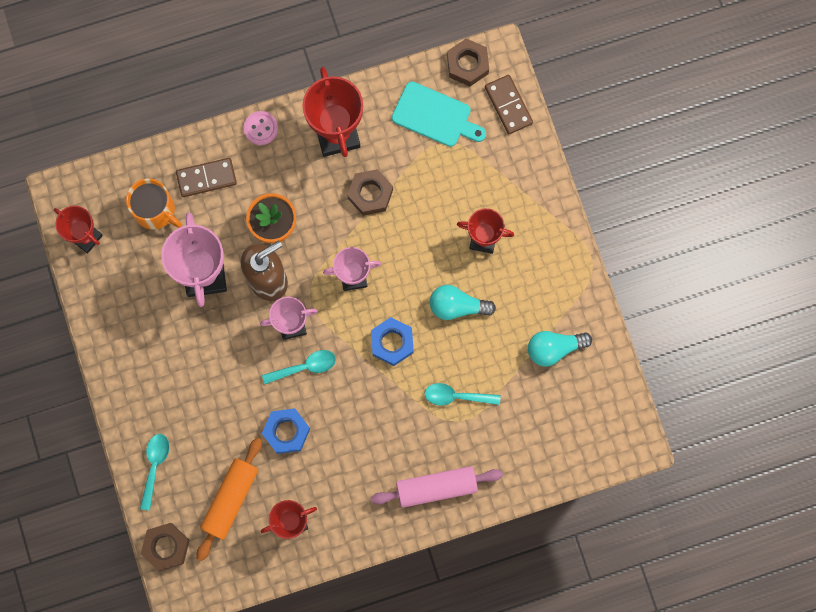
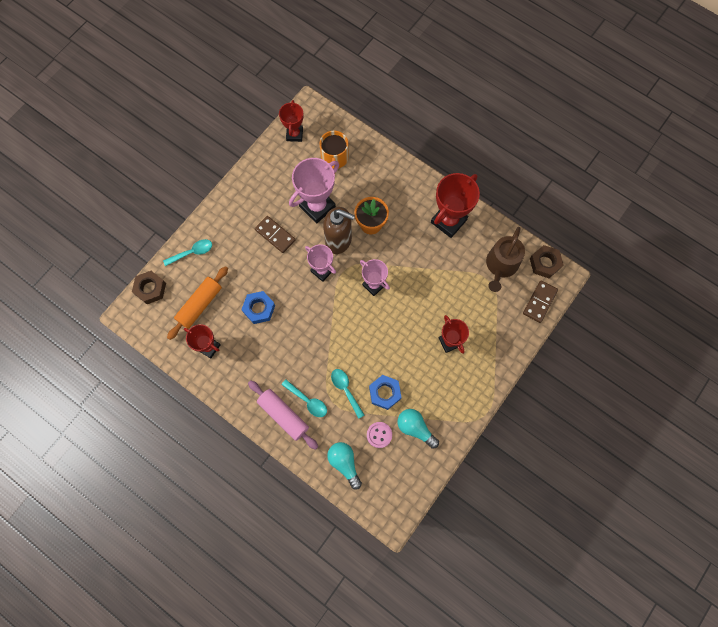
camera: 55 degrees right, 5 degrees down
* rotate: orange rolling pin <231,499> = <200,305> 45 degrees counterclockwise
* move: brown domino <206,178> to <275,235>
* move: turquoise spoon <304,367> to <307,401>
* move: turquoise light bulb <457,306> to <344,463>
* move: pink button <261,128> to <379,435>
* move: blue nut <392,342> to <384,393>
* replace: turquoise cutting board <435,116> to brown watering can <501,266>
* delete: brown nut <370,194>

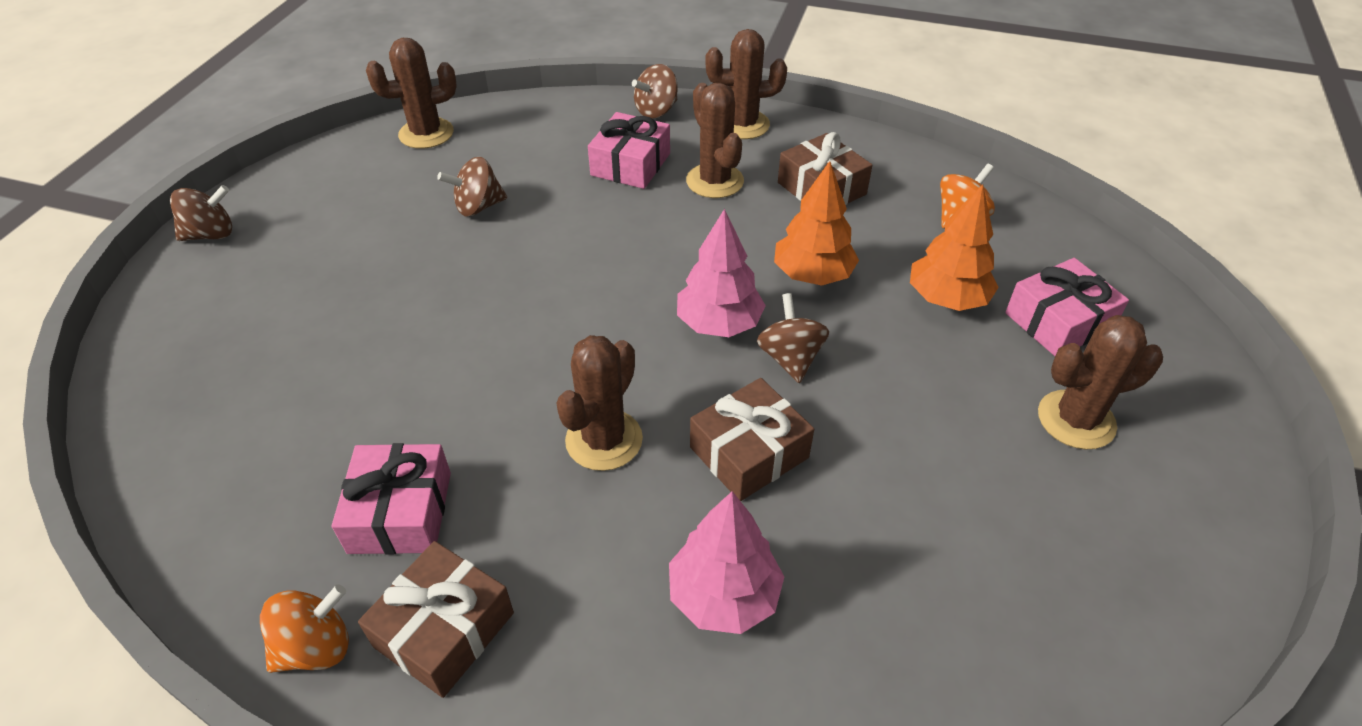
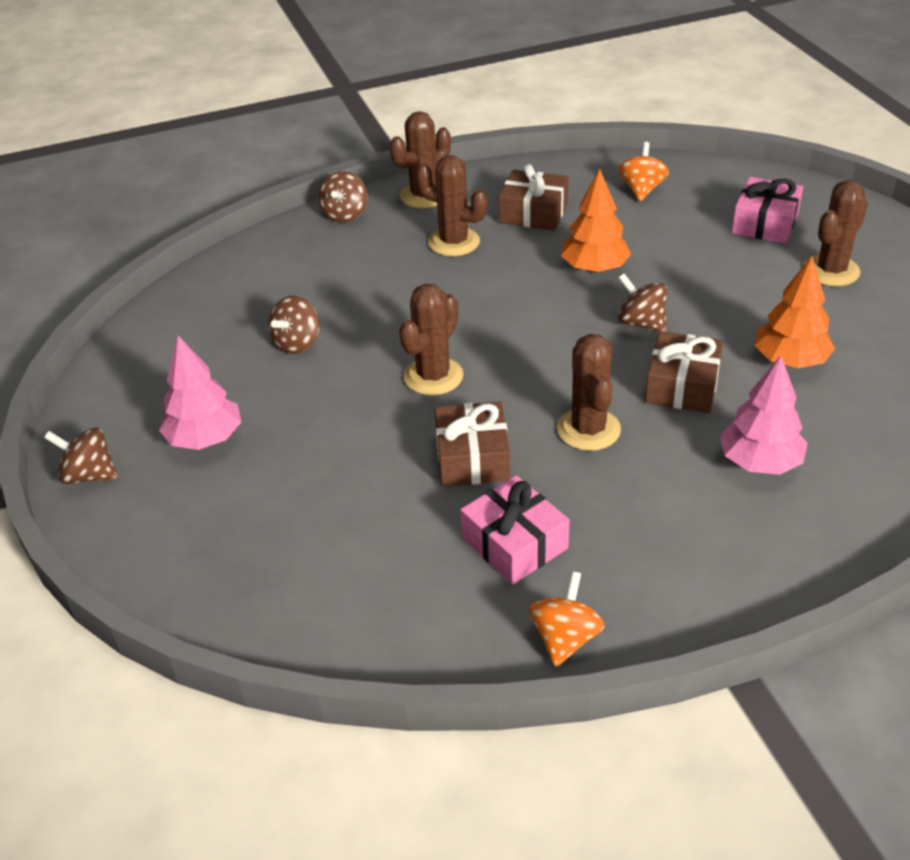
camera: 35 degrees left, 5 degrees down
* rotate: brown spinning top <211,234> = <89,475> 105 degrees counterclockwise
* move: pink tree <719,323> to <205,439>
* move: brown cactus <426,133> to <433,376>
* move: brown gift <444,629> to <472,458>
* move: orange tree <947,298> to <790,360>
* delete: pink gift <630,164>

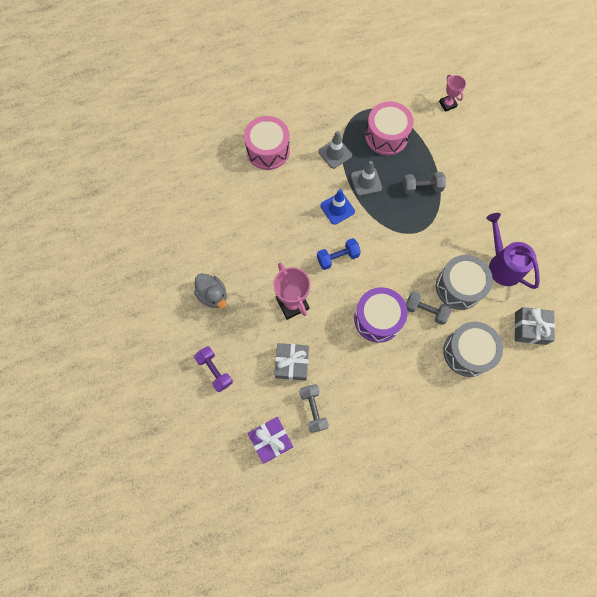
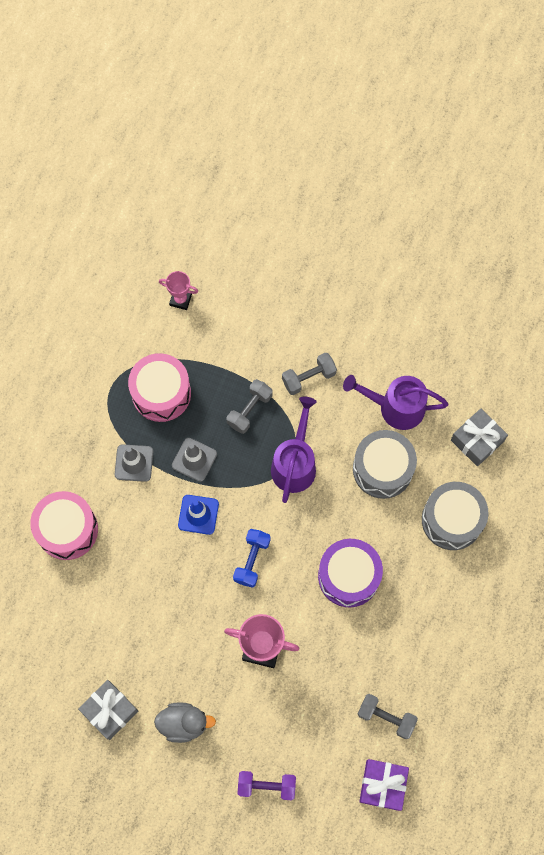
camera: 50 degrees left, 0 degrees up
* move: grey gift <292,363> to <110,711>
* insert: purple watering can <295,463>
* move: grey dumbbell <425,310> to <308,378>

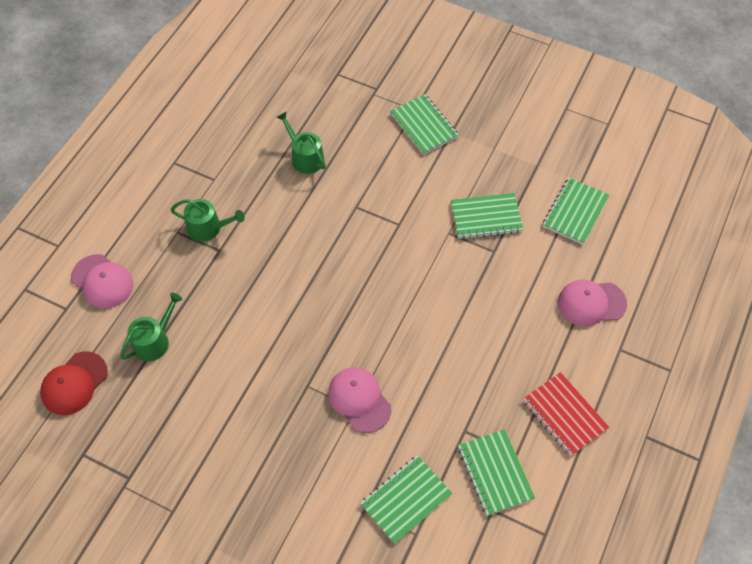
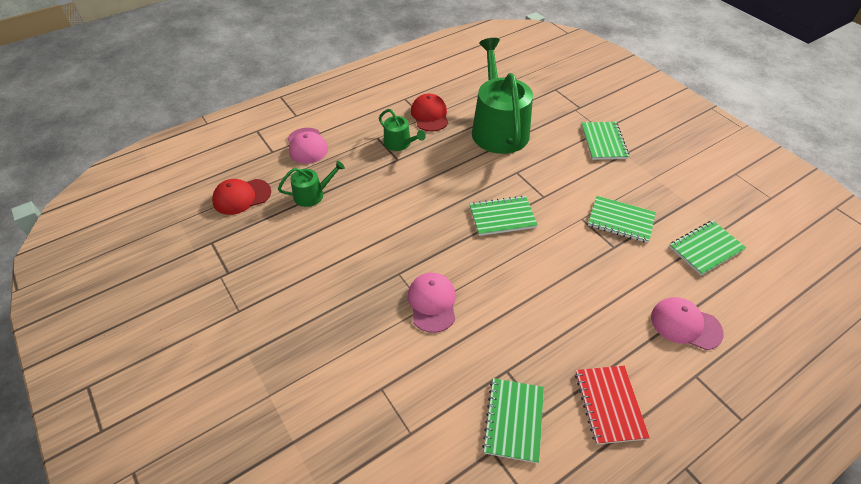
camera: 30 degrees right, 10 degrees down
* insert: red cap <430,115>
* move: green notebook <406,499> to <502,217>
* resize: green watering can <305,157> = <498,128> x2.16

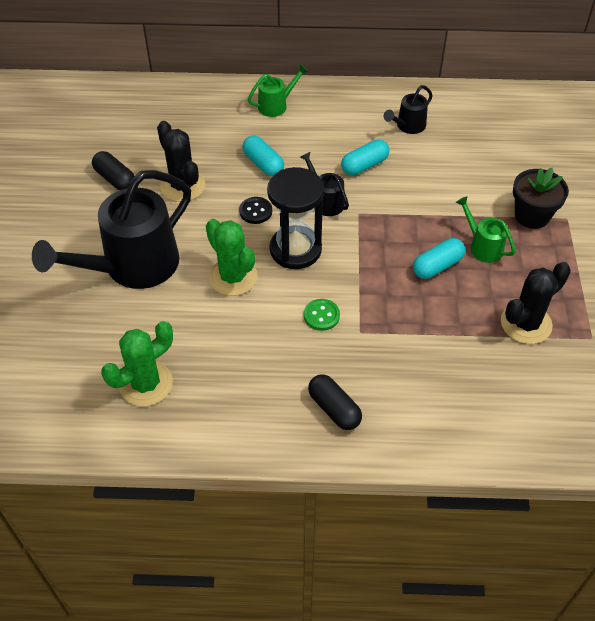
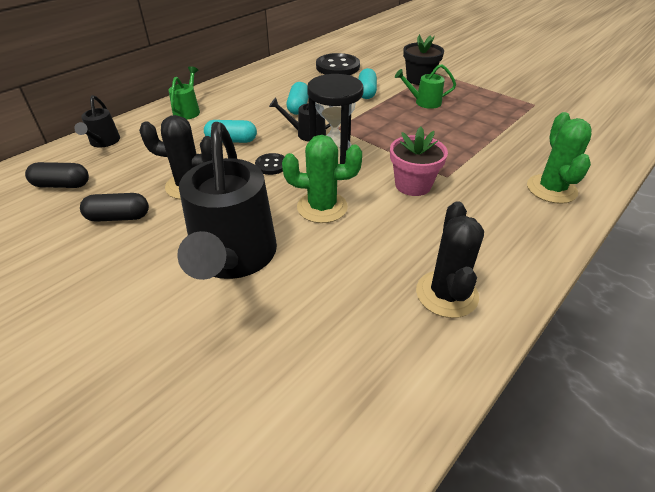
camera: 50 degrees left, 10 degrees down
* move: black capsule <334,409> to <62,185>
* move: black watering can <408,126> to <103,142>
* insert: black button <337,67>
* move: turquoise capsule <437,266> to <366,92>
* replace: green button <321,315> to pink flower pot <413,185>
* move: black cactus <526,323> to <446,294>
* move: green cactus <146,384> to <551,189>

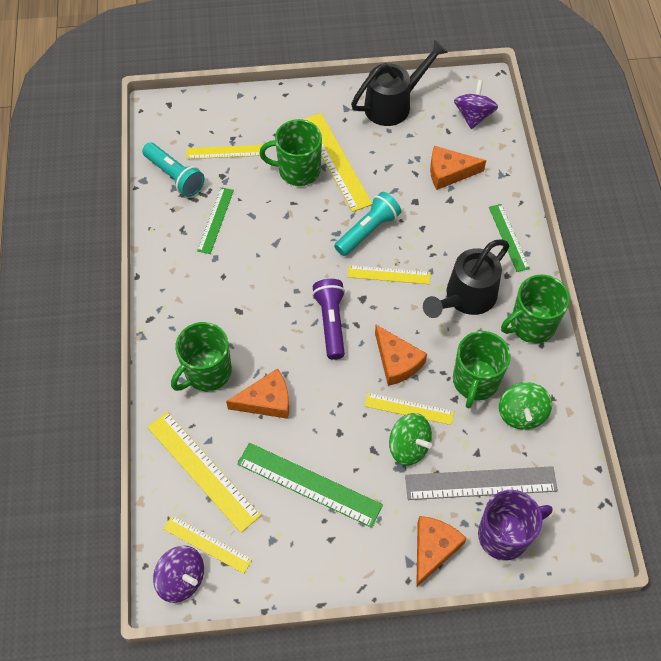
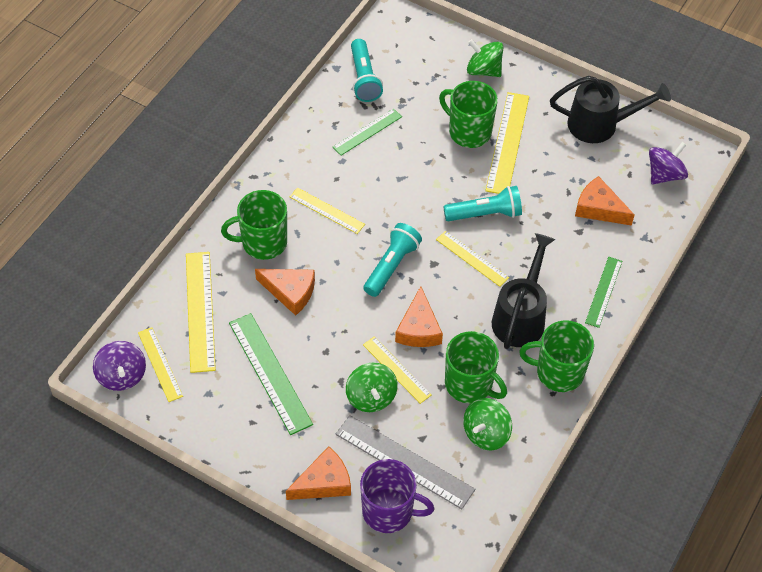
camera: 35 degrees right, 5 degrees down
* move: yellow ruler <225,152> to <326,211>
* recolor: purple flashlight <331,322> to turquoise flashlight <391,266>
* rotate: green mug <475,381> = <469,384> 105 degrees counterclockwise
* insert: green spinning top <483,70>
* rotate: black watering can <465,298> = <521,316> 120 degrees clockwise

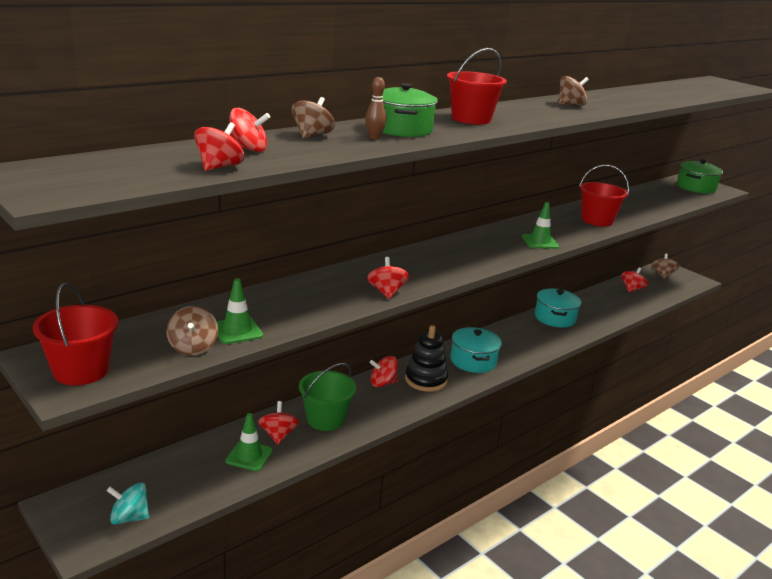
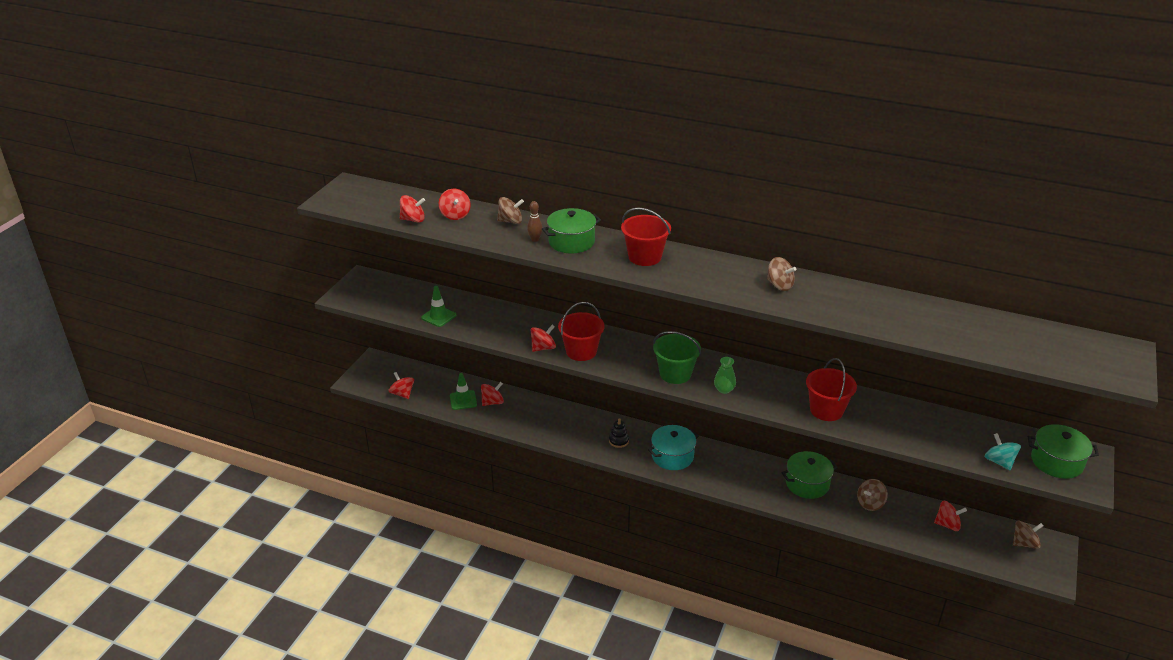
camera: 65 degrees right, 10 degrees up
* move: red spinning top <383,383> to <402,394>
* move: red bucket <81,371> to <581,351>
* resize: black stacking toy <426,380> = <618,441> x0.56
* move: green bucket <325,419> to <675,374>
* replace: green traffic cone <540,242> to green vase <724,389>
* recolor: turquoise pot <555,318> to green pot <807,484>
* move: brown spinning top <193,347> to <870,503>
* move: turquoise spinning top <129,517> to <999,462>

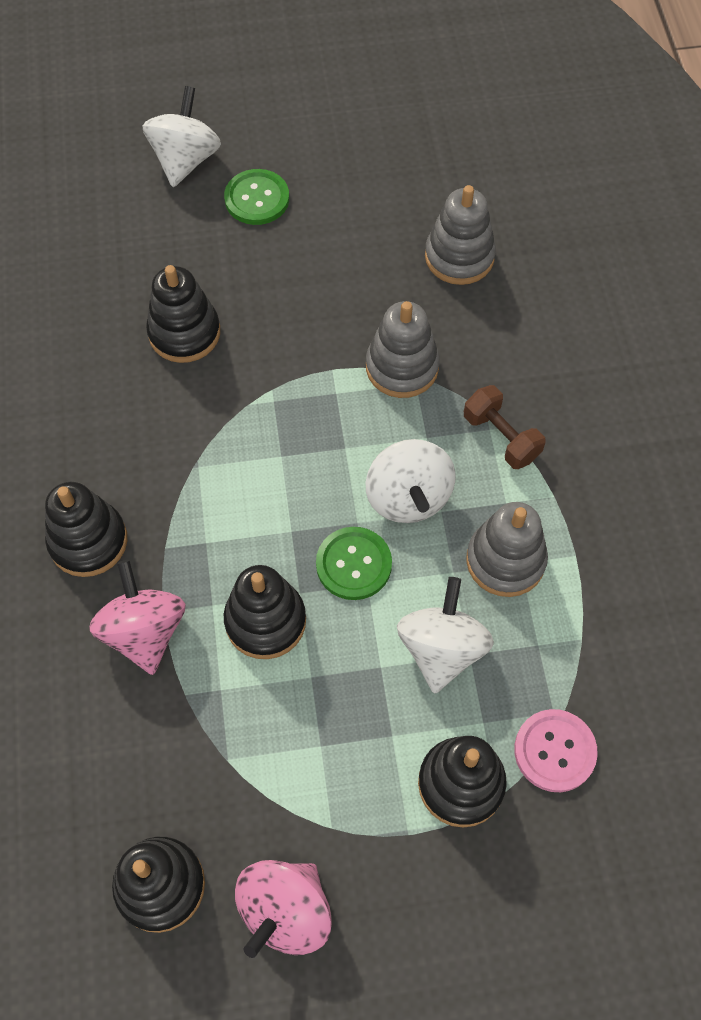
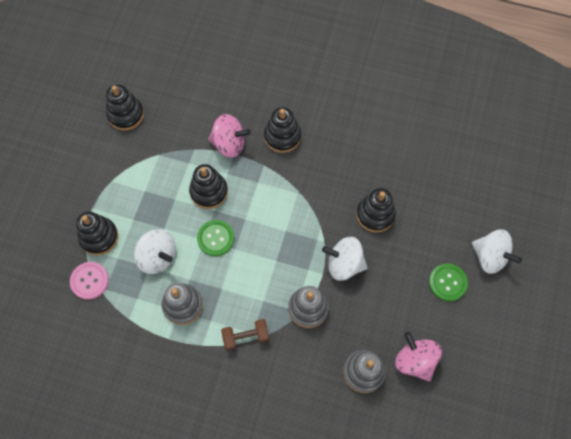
camera: 115 degrees right, 5 degrees up
* move: white spinning top <408,497> to <344,264>
* move: pink spinning top <285,911> to <415,360>

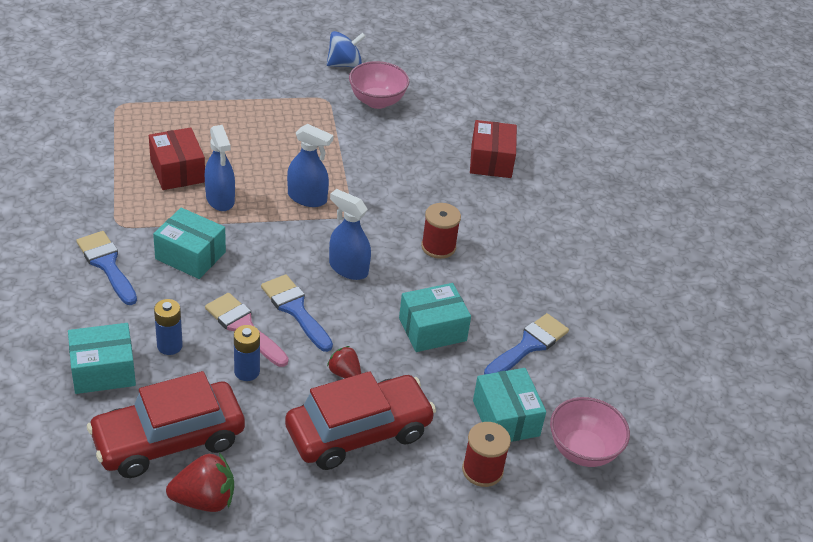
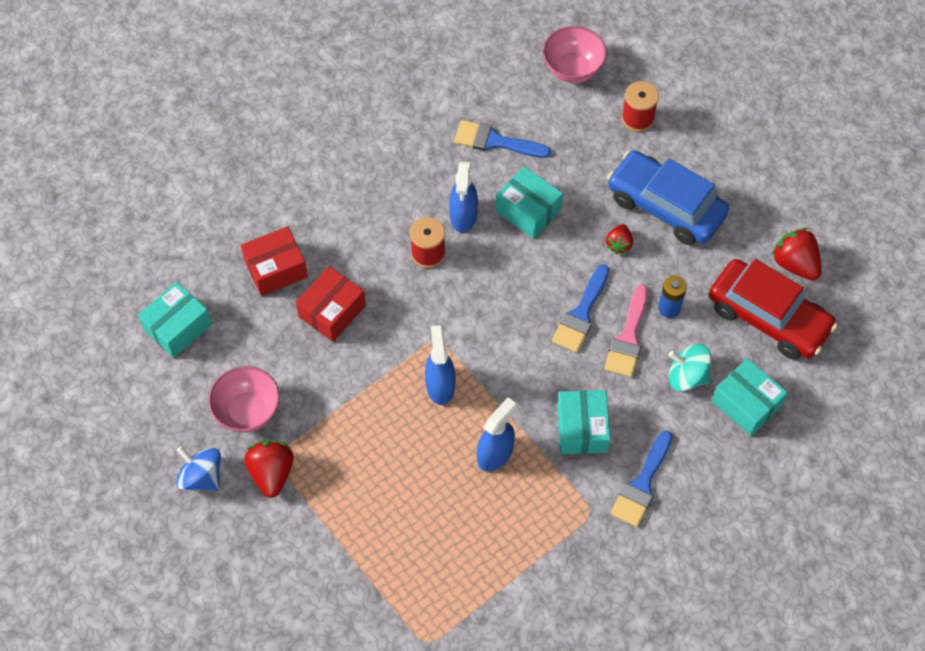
camera: 115 degrees left, 20 degrees up
* move: turquoise box <506,418> to <178,327>
* insert: red strawberry <272,473>
* move: red box <177,171> to <332,311>
* move: blue spray bottle <348,268> to <463,215>
* recolor: red car <358,432> to blue car <665,206>
* replace: blue battery <169,346> to turquoise spinning top <687,376>

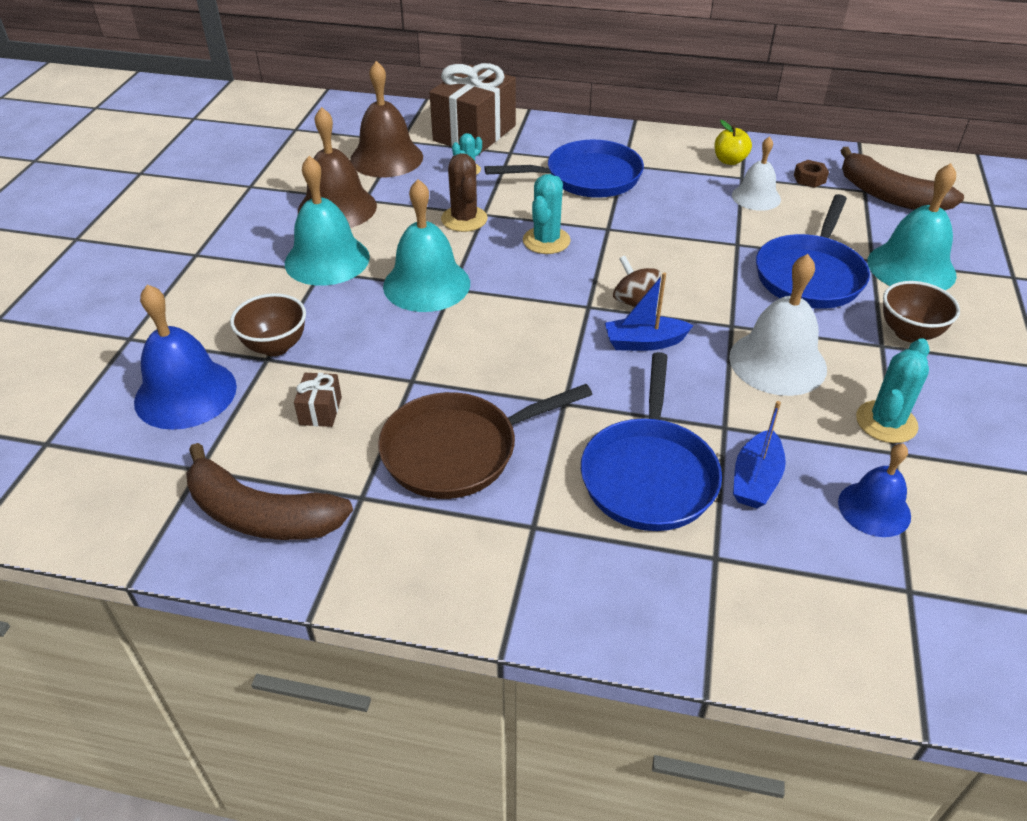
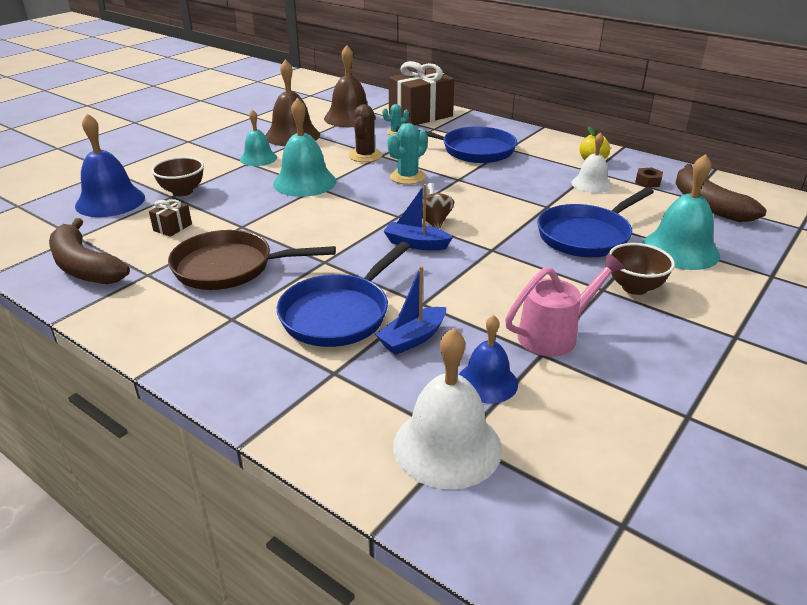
camera: 25 degrees right, 10 degrees down
* resize: turquoise bell <327,260> = <258,158> x0.63
* move: white bell <777,362> to <447,446>
* replace: turquoise cactus <886,422> to pink watering can <555,334>

